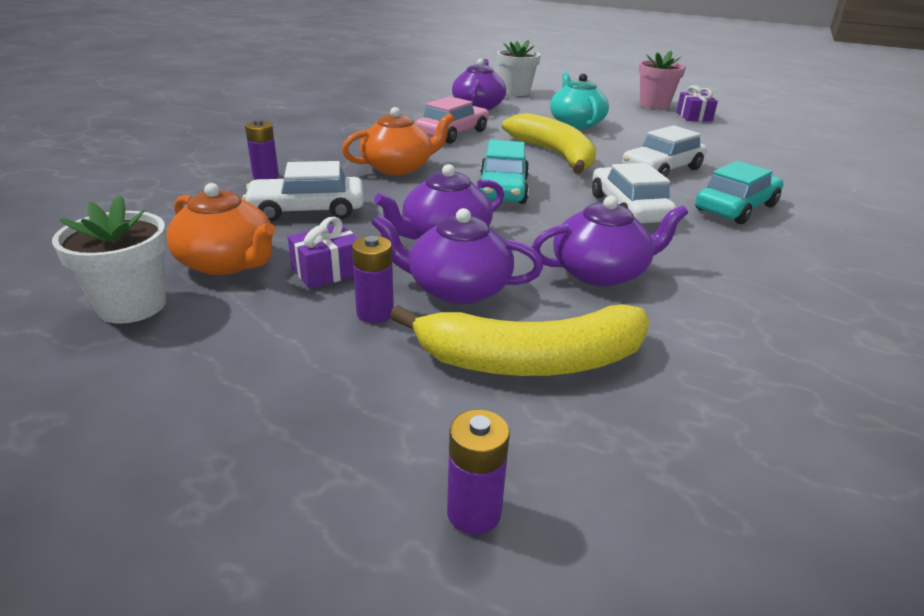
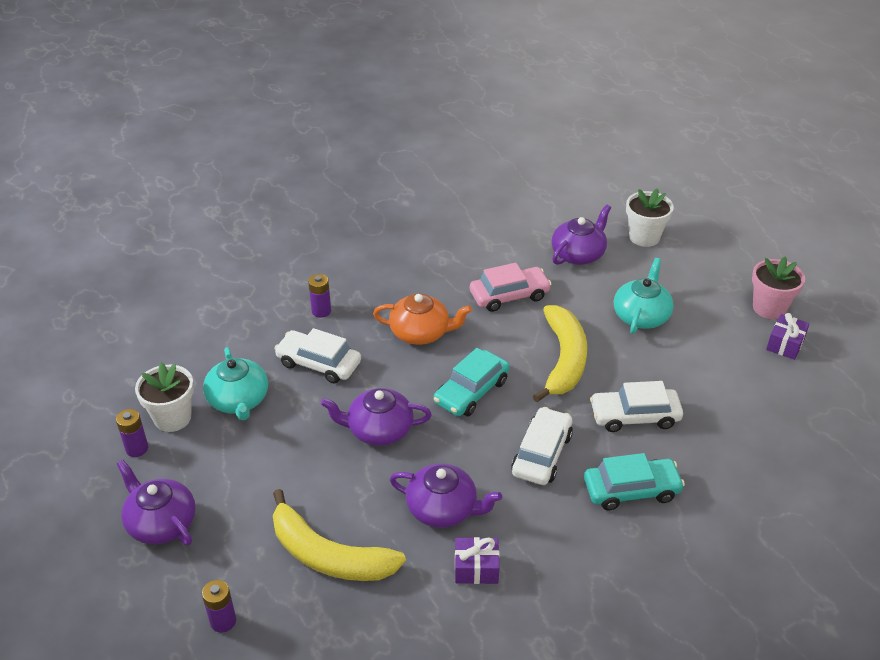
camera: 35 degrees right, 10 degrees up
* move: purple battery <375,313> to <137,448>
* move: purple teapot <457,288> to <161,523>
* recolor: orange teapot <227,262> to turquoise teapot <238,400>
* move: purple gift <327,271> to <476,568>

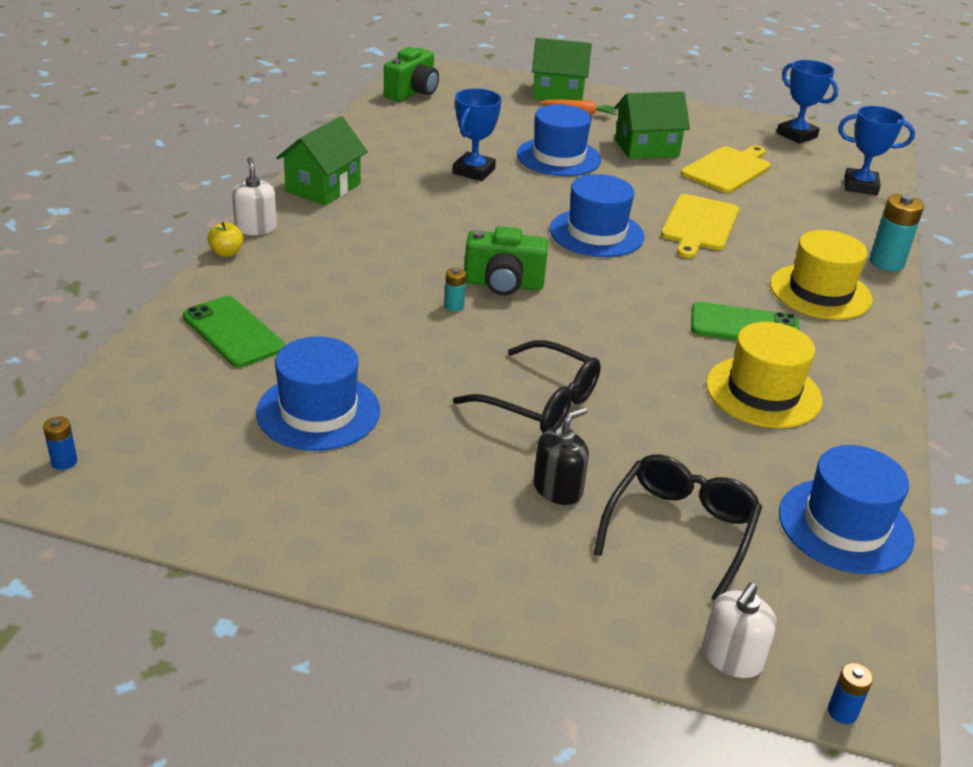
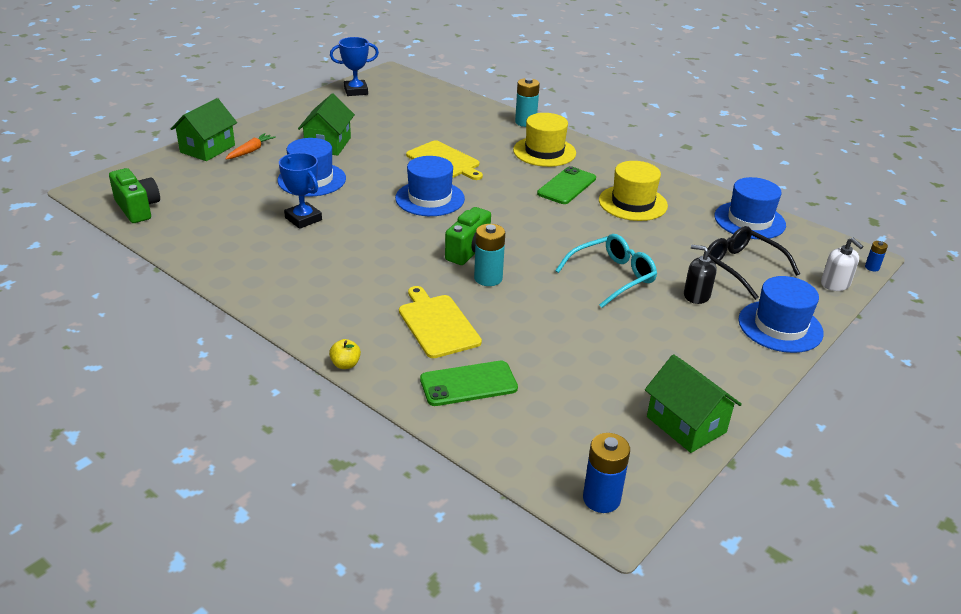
camera: 65 degrees left, 0 degrees up
* move: yellow cutting board <728,169> to <437,324>
* resize: turquoise battery <454,306> = <488,278> x1.93
* recolor: black glasses <541,403> to turquoise glasses <613,276>
* resize: blue battery <64,462> = <601,499> x1.93
* move: green house <323,187> to <686,424>
* rotate: black soap dispenser <558,489> = <696,295> 45 degrees counterclockwise
* move: blue hat <318,411> to <780,326>
* delete: white soap dispenser <256,228>
* delete: blue trophy <860,186>

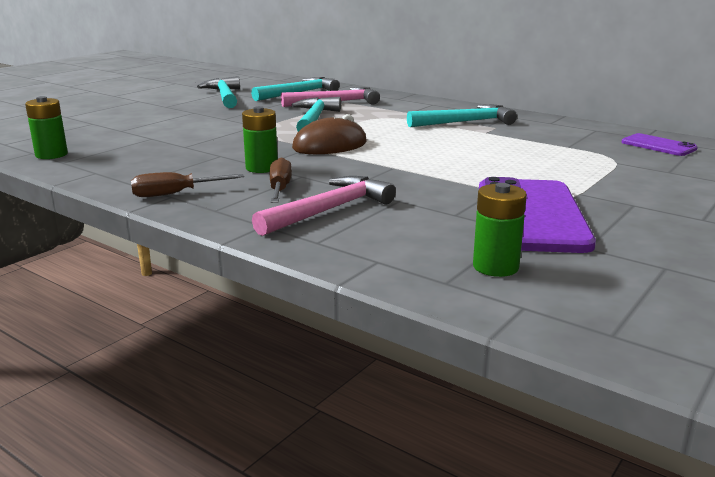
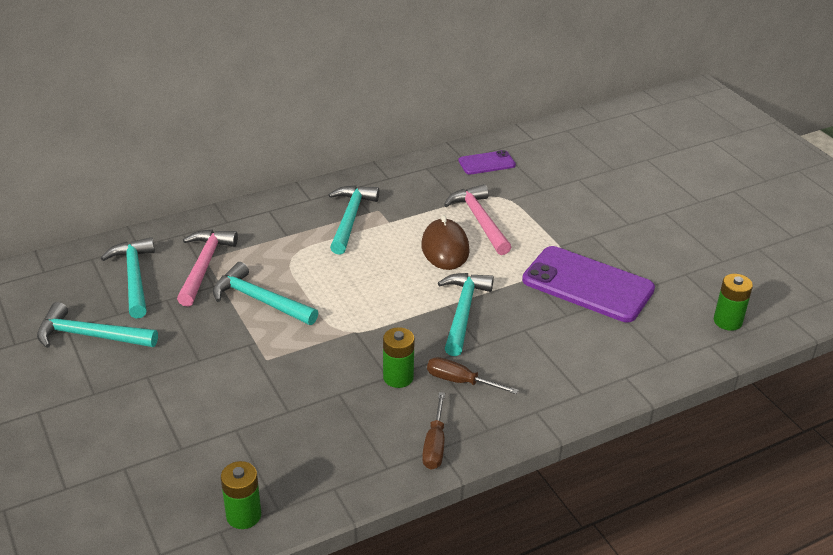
camera: 65 degrees left, 15 degrees up
* move: brown mouse <330,145> to <445,248>
* insert: turquoise hammer <463,312>
* move: pink hammer <329,210> to <479,220>
* move: green battery <495,267> to <727,321>

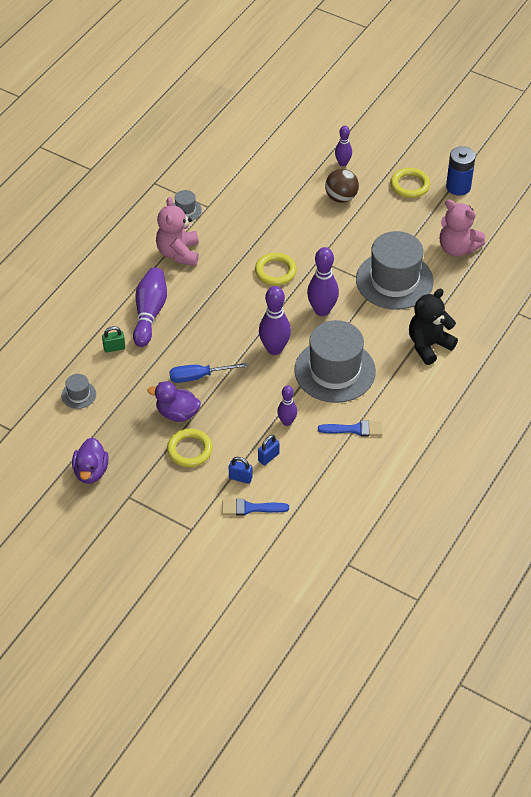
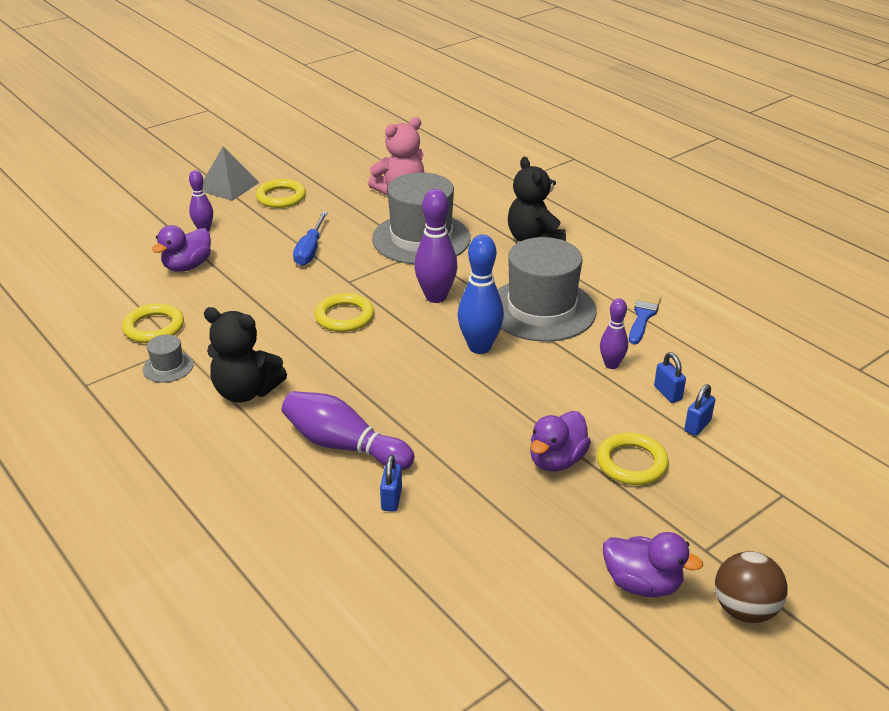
camera: 70 degrees left, 15 degrees down
* insert: yellow ring <154,327>
* insert: purple duck <187,266>
* insert: grey pyramid <228,186>
* recolor: pink teddy bear <178,253> to black teddy bear <246,391>
* move: blue screwdriver <199,376> to <310,250>
* recolor: green padlock <114,348> to blue padlock <391,499>
* recolor: purple bowling pin <274,349> to blue bowling pin <479,347>
* move: brown ball <341,197> to <744,609>
* delete: grey hat <78,395>
* delete: blue brush <250,508>
* delete: blue battery <458,187>

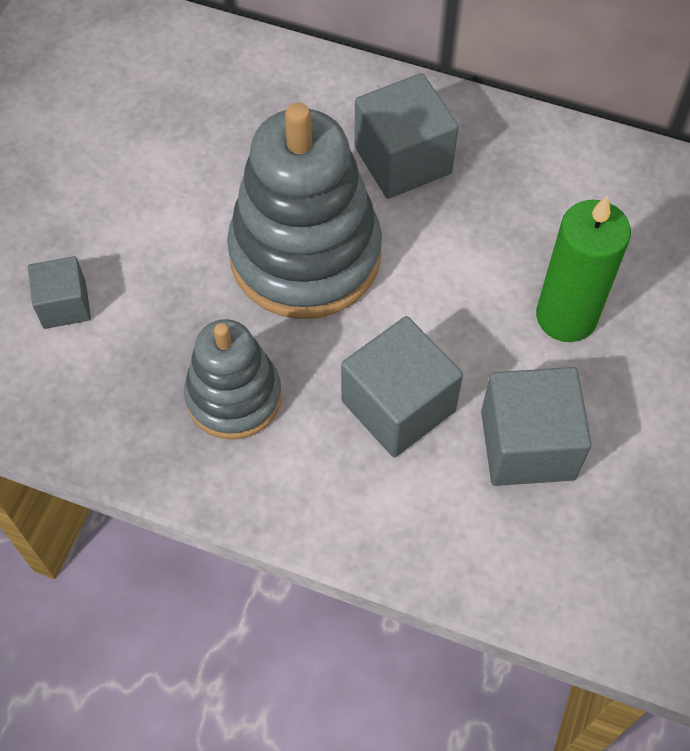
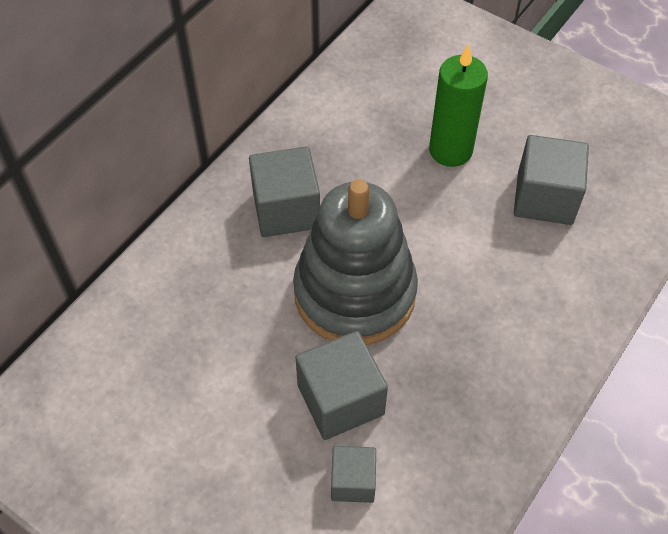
camera: 75 degrees left, 5 degrees down
* move: grey cube <398,406> to <340,400>
* delete: grey stacking toy <234,397>

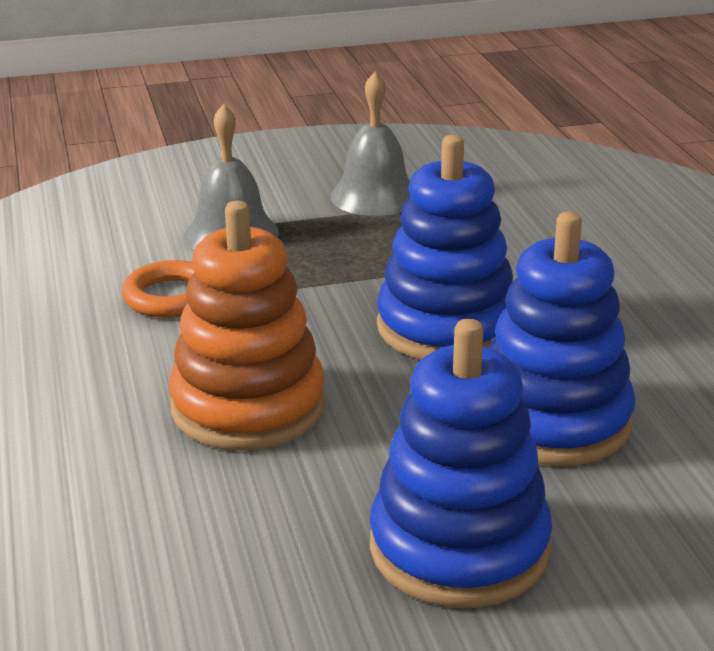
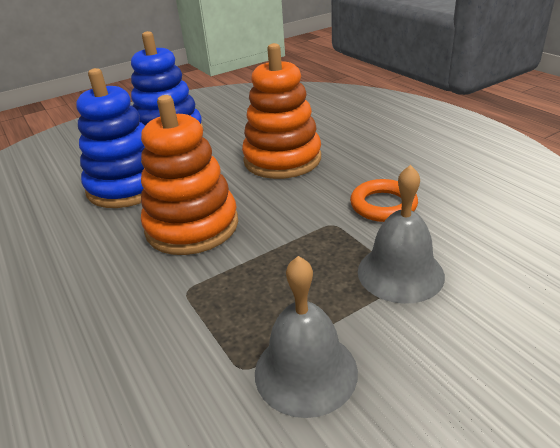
camera: 165 degrees right, 5 degrees up
* recolor: blue stacking toy <446,327> to orange stacking toy <192,226>

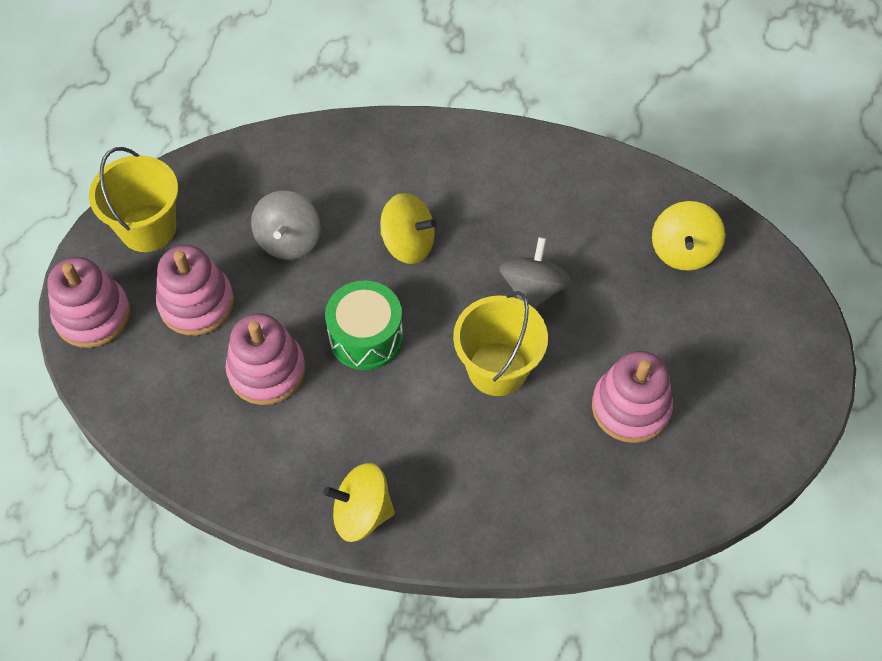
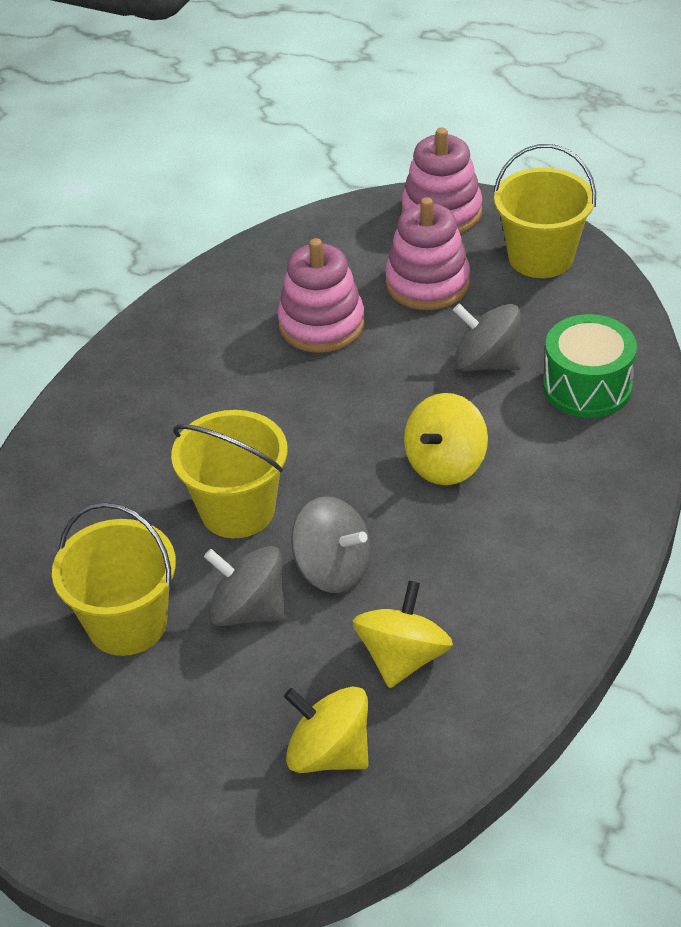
camera: 110 degrees right, 15 degrees down
* replace: pink stacking toy <630,407> to yellow bucket <127,623>
* insert: grey spinning top <249,610>
* move: yellow spinning top <362,513> to <403,657>
* move: green drum <366,337> to <587,386>

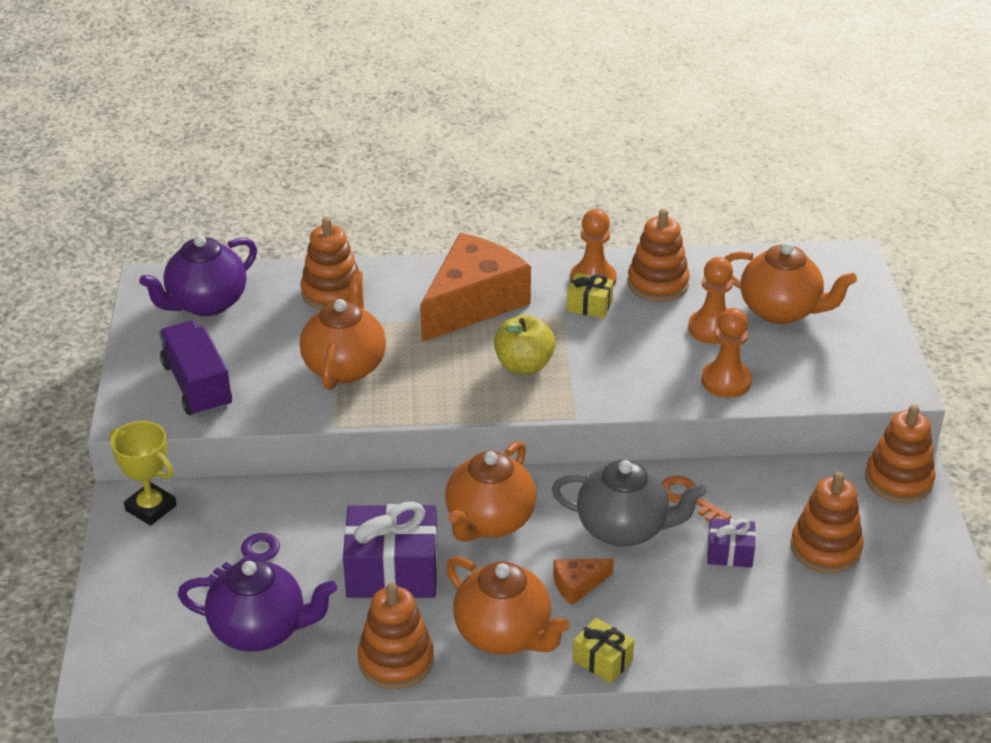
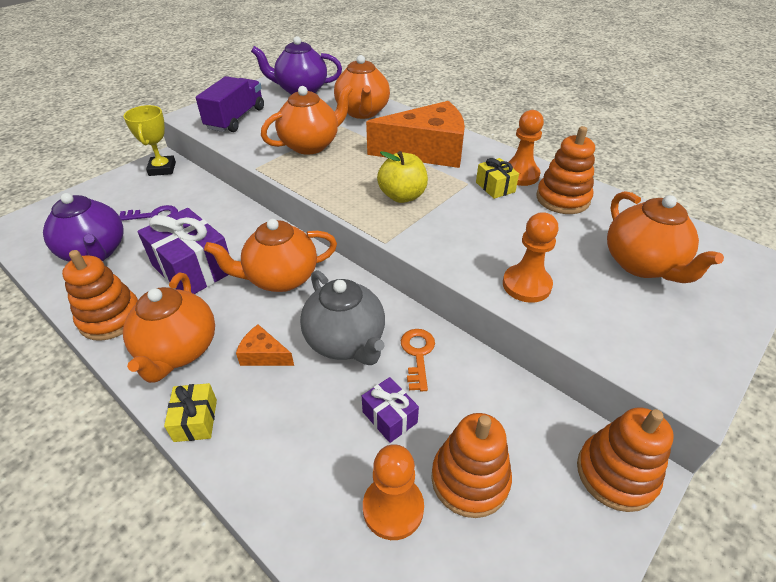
camera: 45 degrees right, 5 degrees up
* replace: orange stacking toy <332,293> to orange teapot <363,112>
* move: orange pawn <712,329> to <393,508>

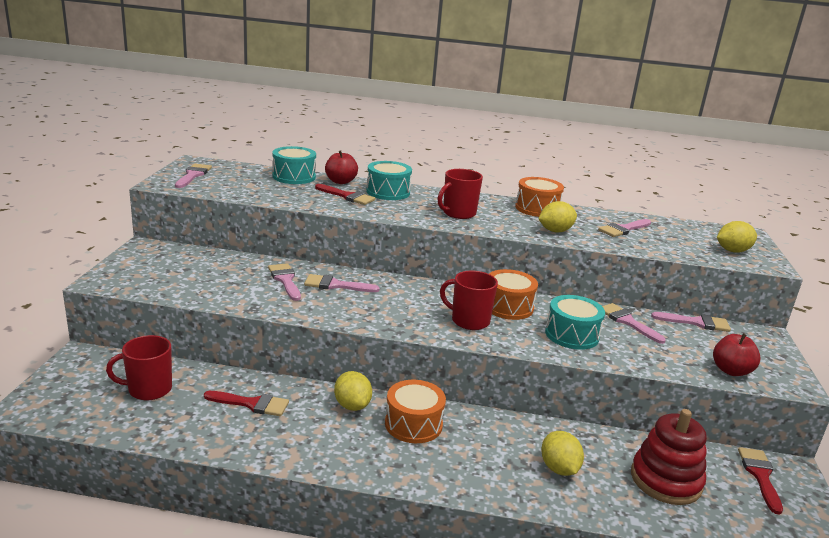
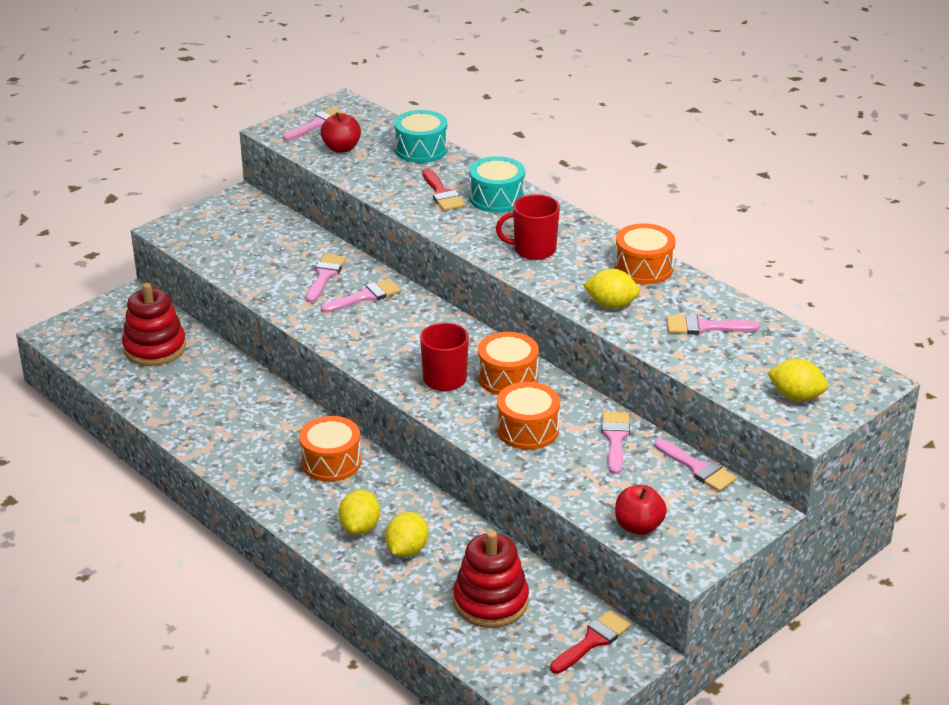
camera: 40 degrees right, 10 degrees up
* replace: red mug <148,389> to red stacking toy <155,348>
* move: red apple <340,181> to <341,148>
* rotate: pink brush <336,285> = <365,296> 105 degrees clockwise
* move: yellow lemon <352,405> to <360,527>
* recolor: turquoise drum <571,335> to orange drum <527,430>
* delete: red brush <252,404>

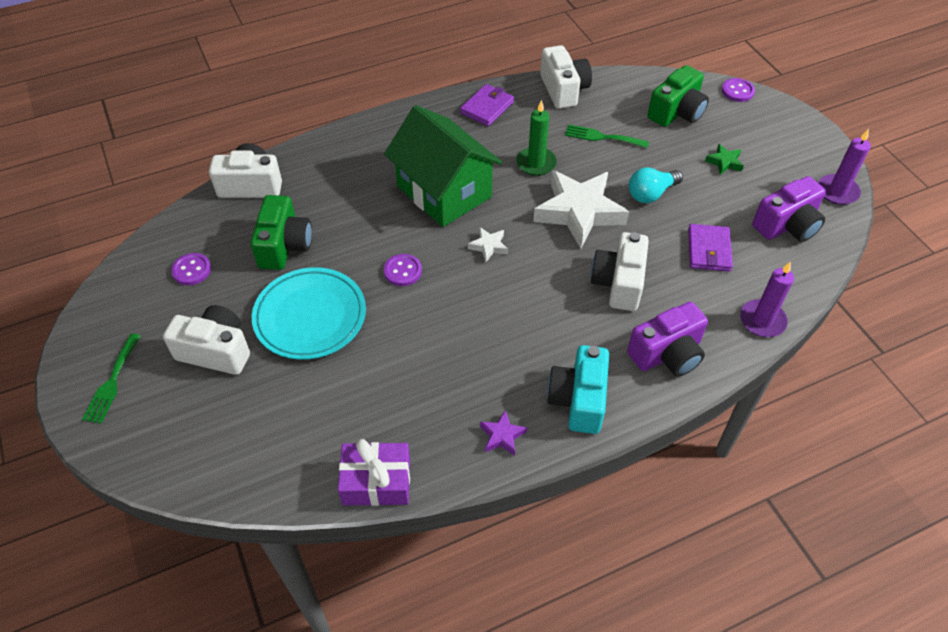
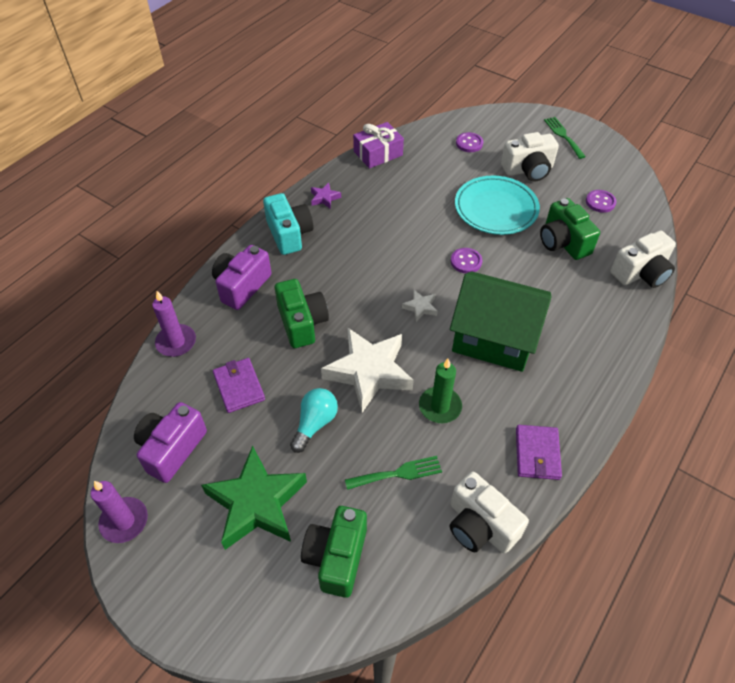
camera: 150 degrees right, 0 degrees up
* resize: green star <724,162> = <256,503> x2.35
* recolor: white camera <618,283> to green camera <302,323>
* move: purple button <737,91> to <469,143>

